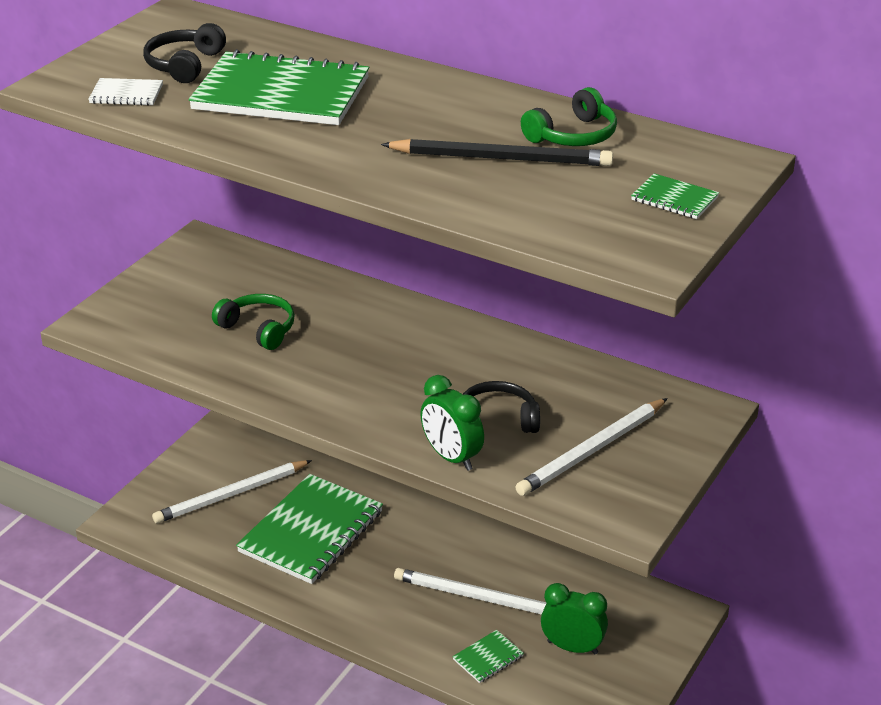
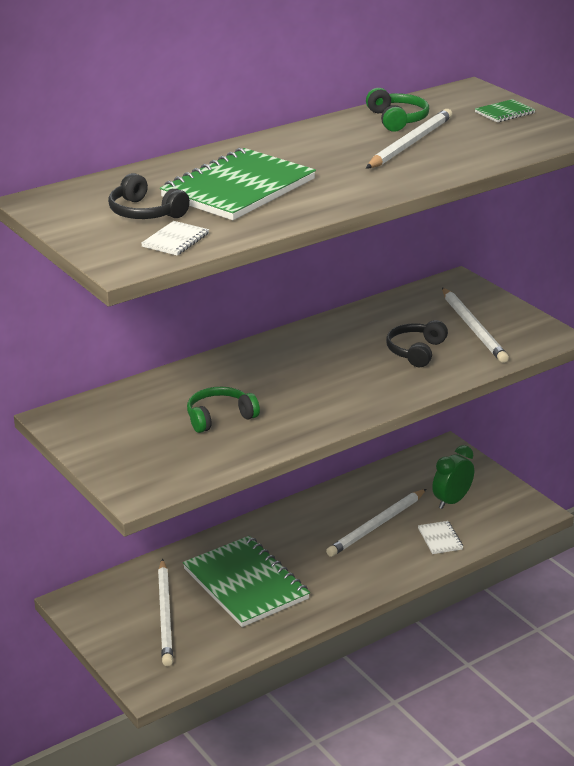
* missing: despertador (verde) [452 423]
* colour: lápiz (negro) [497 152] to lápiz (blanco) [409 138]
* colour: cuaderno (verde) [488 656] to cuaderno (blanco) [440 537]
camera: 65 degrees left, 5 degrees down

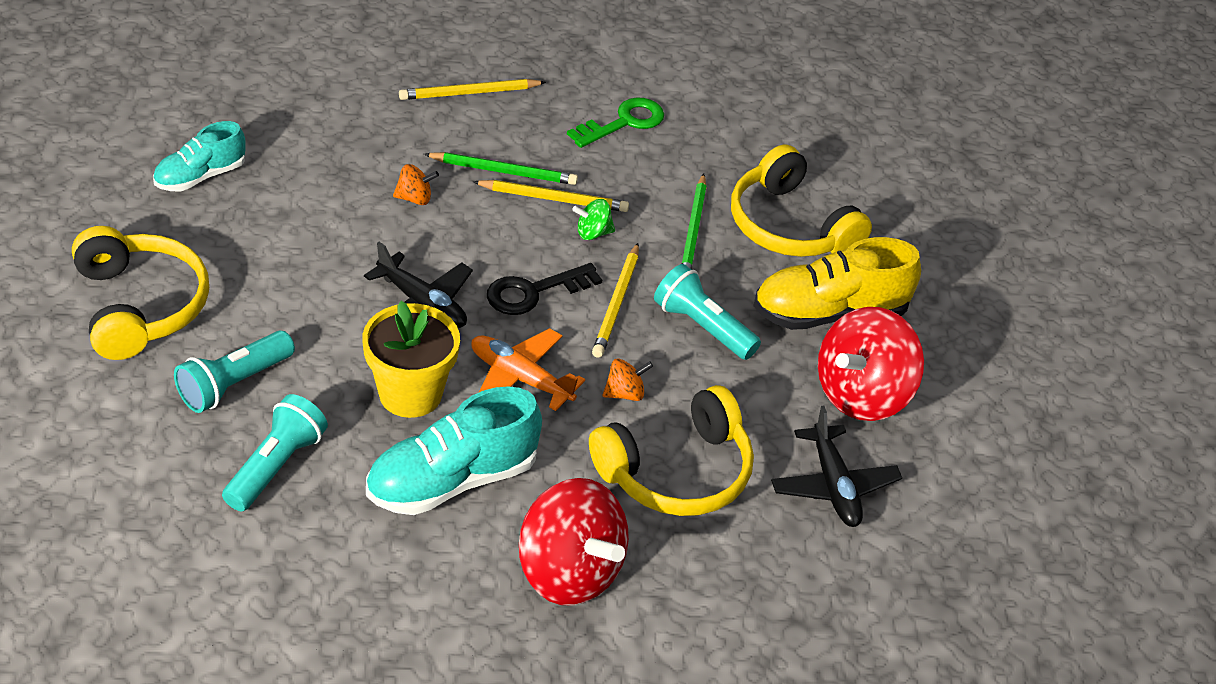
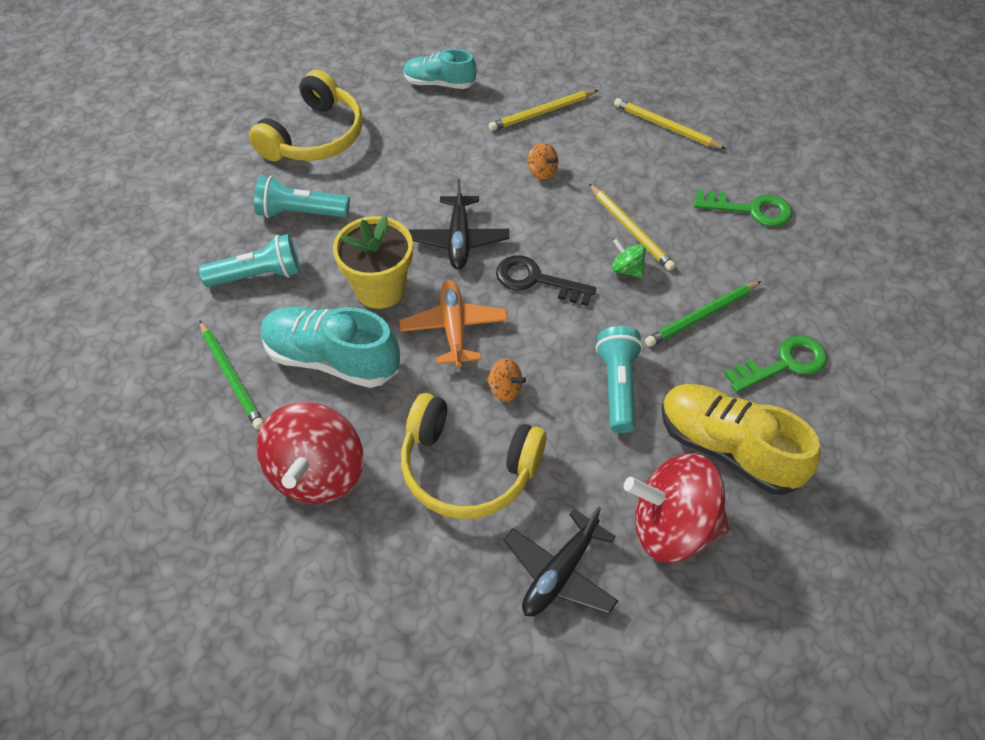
* relocated: lápiz (verde) [501 168] to [231 375]
* relocated: lápiz (amarillo) [615 300] to [543 110]
* exchanged: auriculares (amarillo) [801 201] to llave (verde) [775 364]
camera: 55 degrees right, 10 degrees up

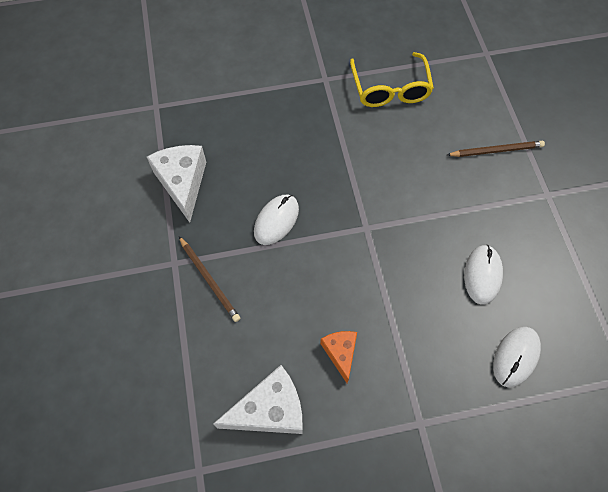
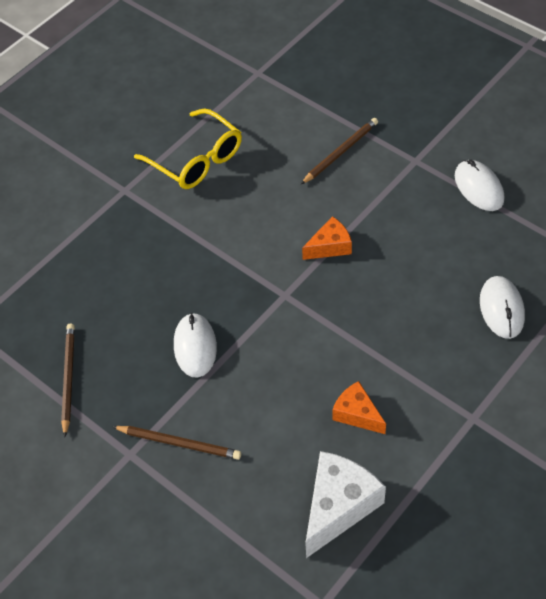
* appeared: queso (naranja) [327 238]
* relocated: ratón (blanco) [483 274] to [479 185]
* exchanged: queso (blanco) [176 184] to lápiz (marrón) [68 380]
camera: 35 degrees left, 10 degrees down

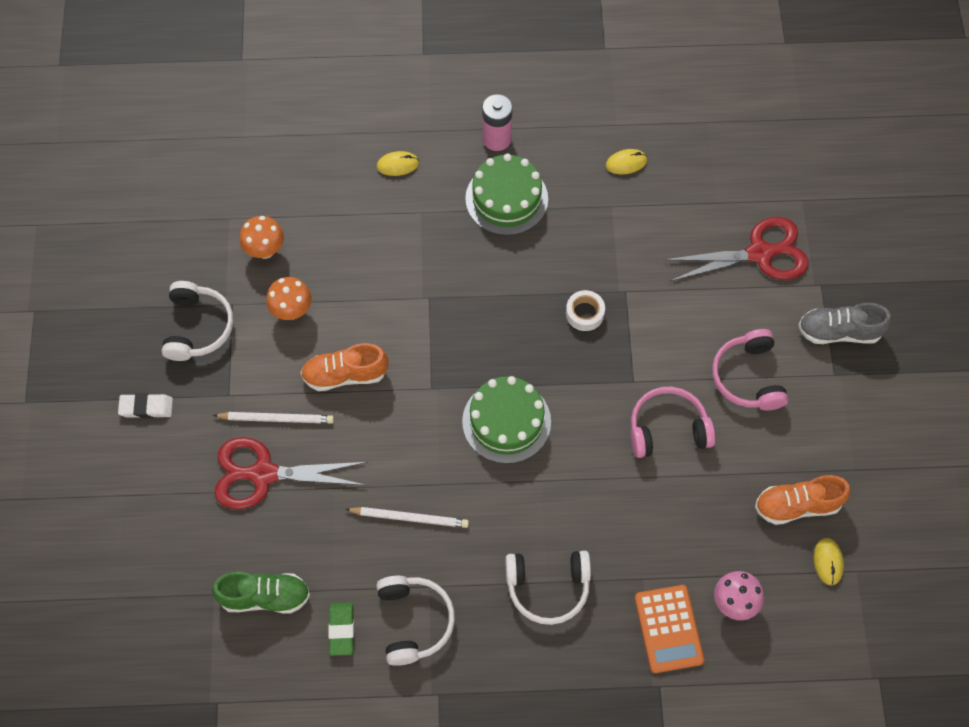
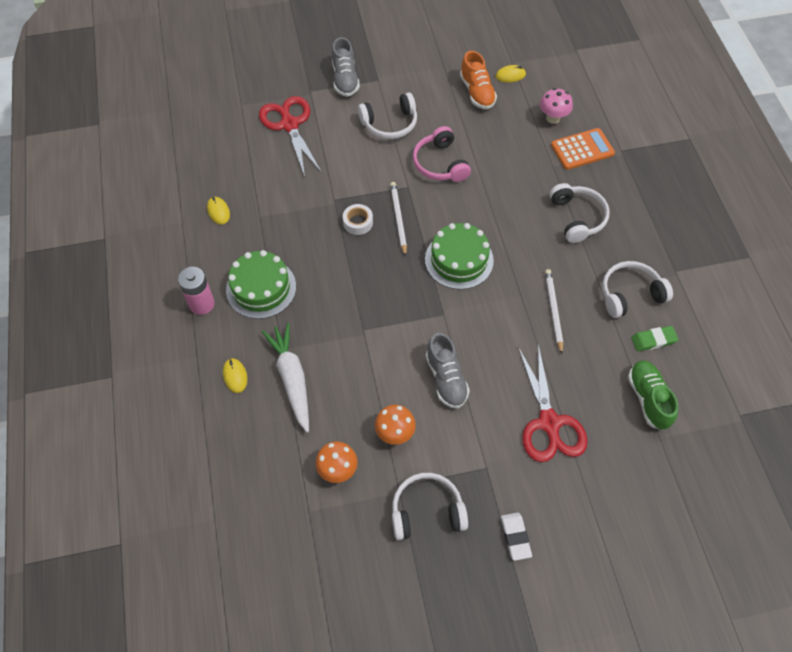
* appeared: zanahoria (blanco) [285 378]
* relocated: lápiz (blanco) [273 418] to [398 219]
* colour: zapato (naranja) [344 367] to zapato (gris) [448 371]
* colour: auriculares (rosa) [750 369] to auriculares (blanco) [387 115]
camera: 100 degrees left, 5 degrees down

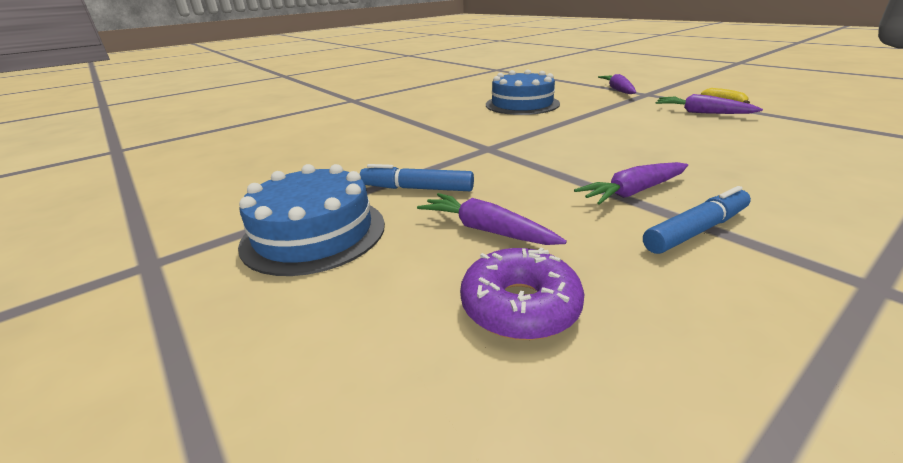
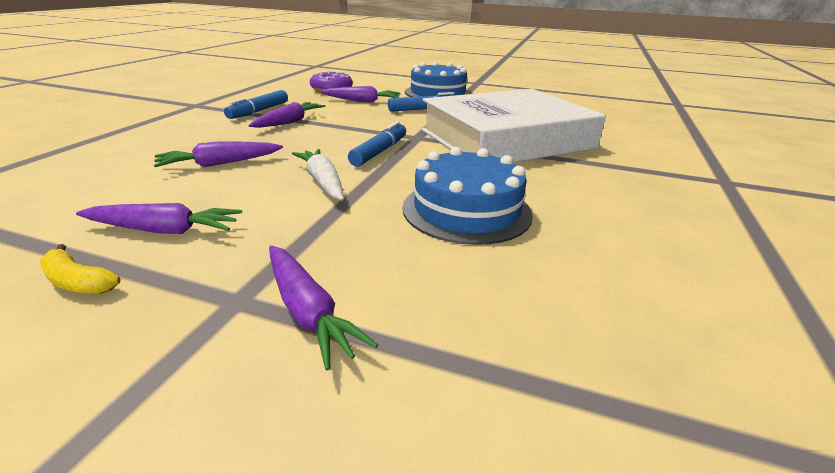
* appeared: zanahoria (morado) [218 154]
* appeared: zanahoria (blanco) [318 175]
* appeared: rotulador (azul) [377 143]
* appeared: libro (blanco) [514 126]
camera: 145 degrees right, 0 degrees up

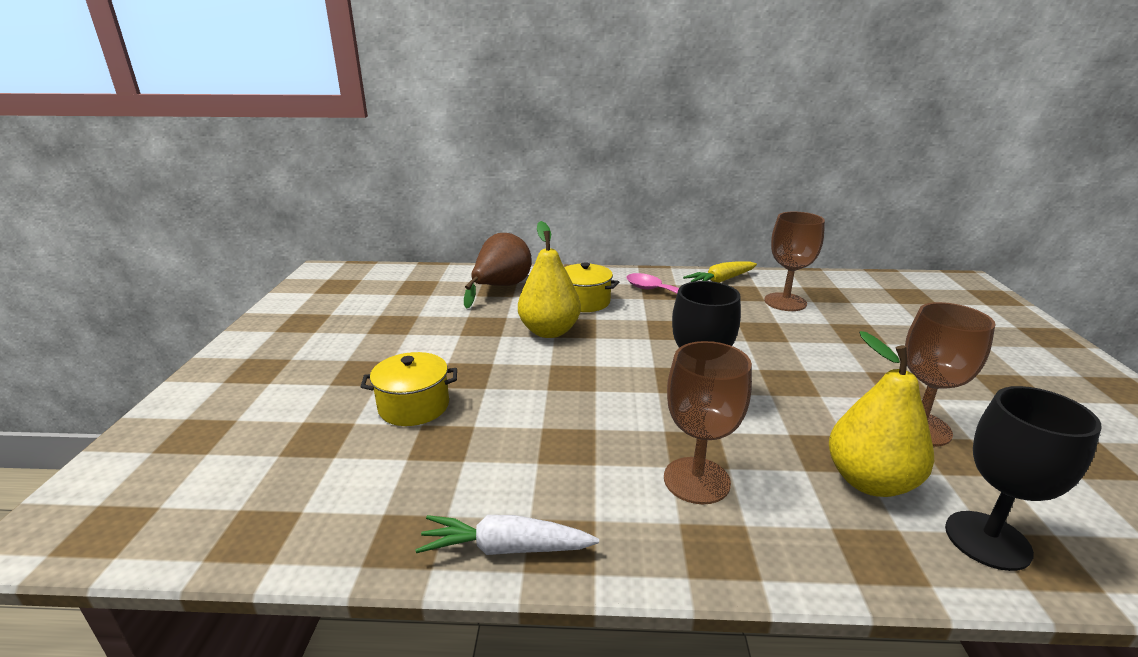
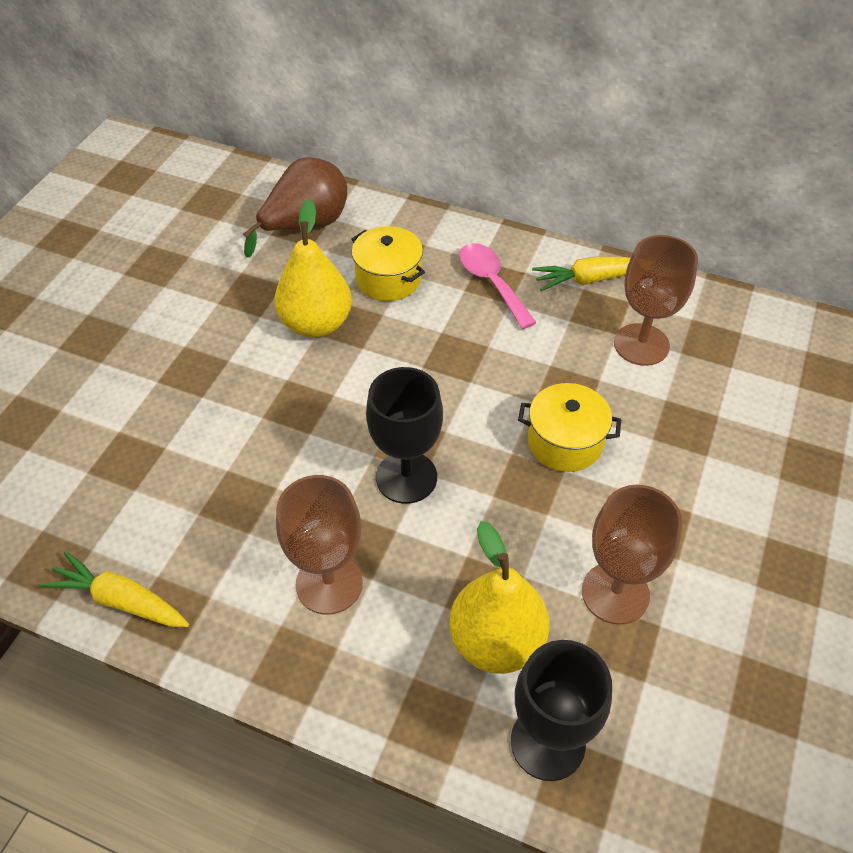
* relocated: olla (amarillo) [409 389] to [569 427]
* colour: zanahoria (blanco) [507 535] to zanahoria (amarillo) [114 589]
camera: 20 degrees right, 25 degrees up

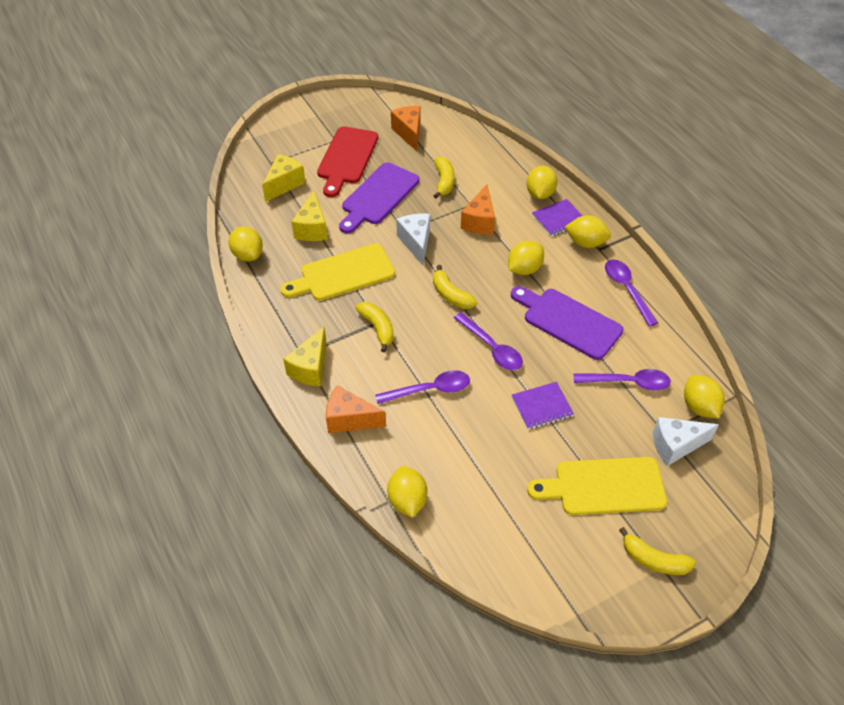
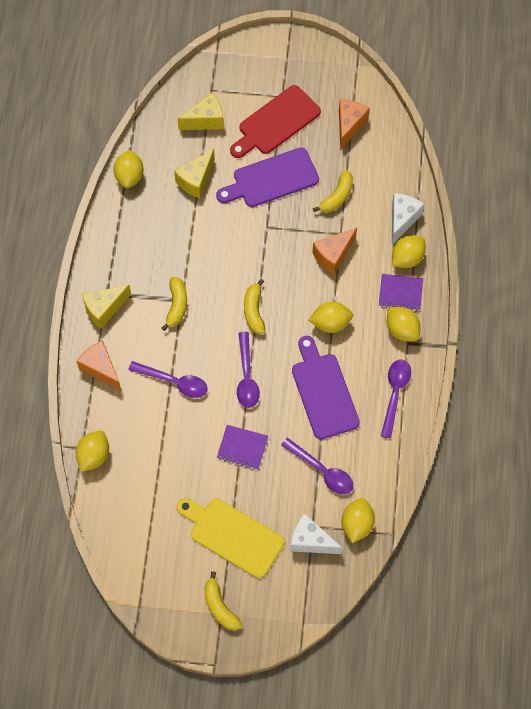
* missing: tabla de cortar (amarillo) [337 272]
* relocated: queso (blanco) [413 239] to [408 218]
camera: 35 degrees right, 15 degrees up

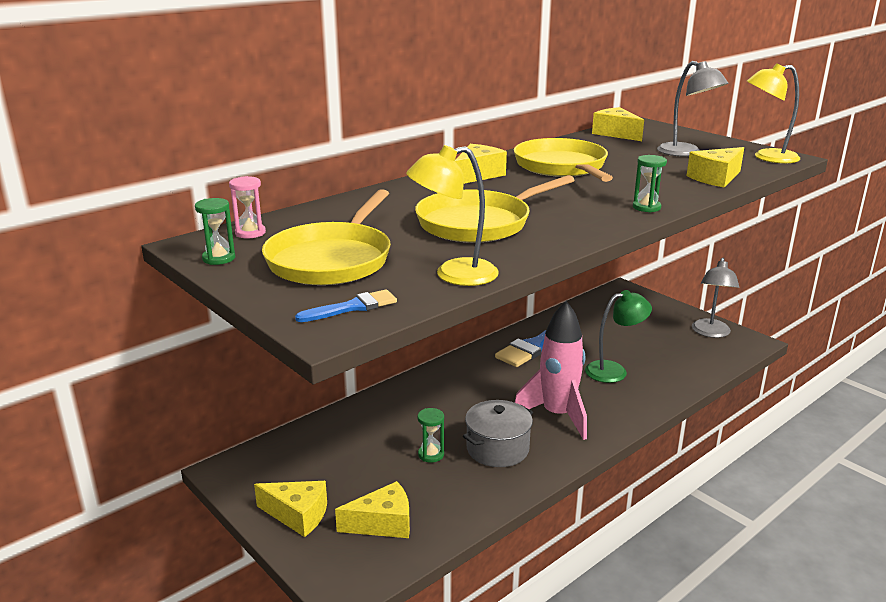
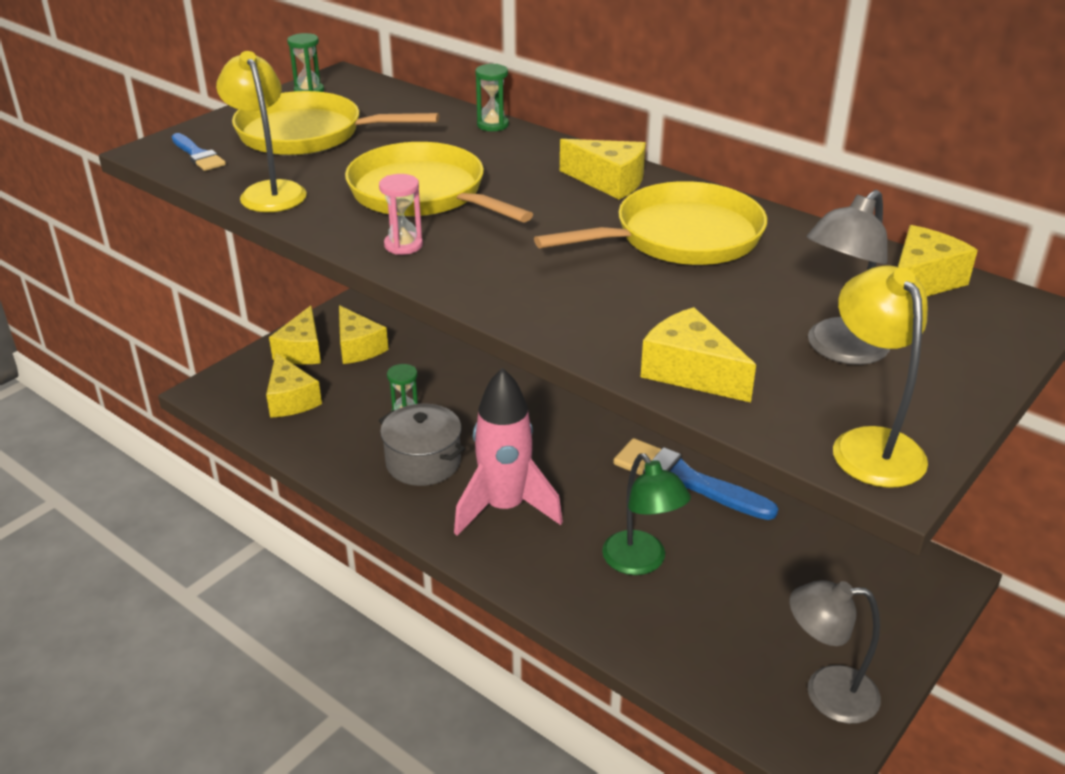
* appeared: queso (amarillo) [364 334]
* relocated: reloj de arena (rosa) [247 207] to [401 214]
* relocated: reloj de arena (verde) [650 183] to [492 97]
camera: 80 degrees right, 10 degrees up

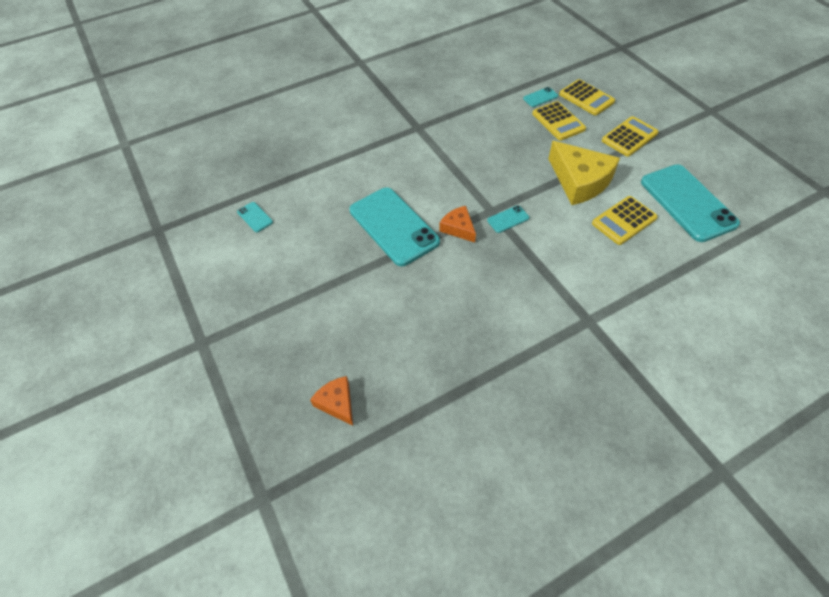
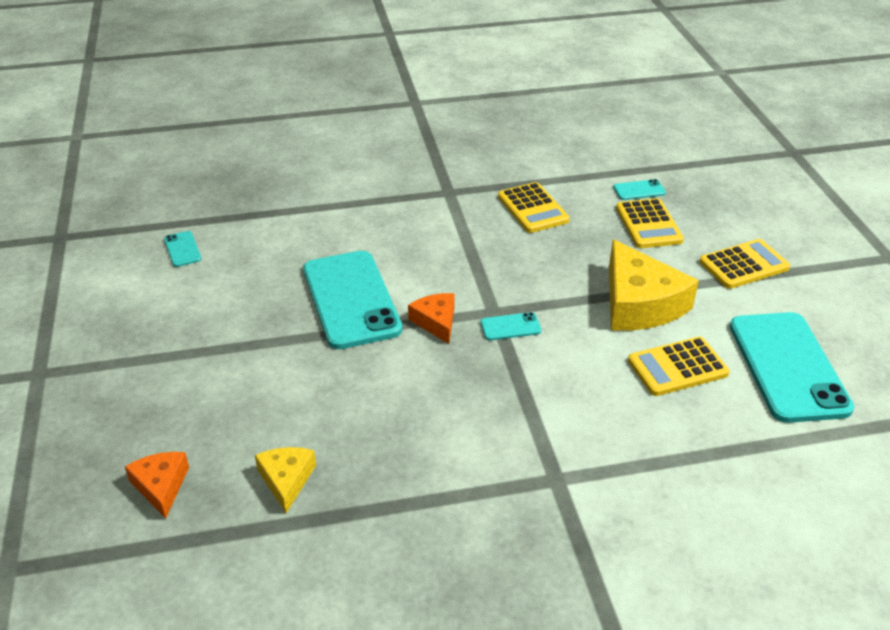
* appeared: queso (amarillo) [285 480]
* relocated: calculadora (amarillo) [587 97] to [534 207]
camera: 15 degrees right, 15 degrees down

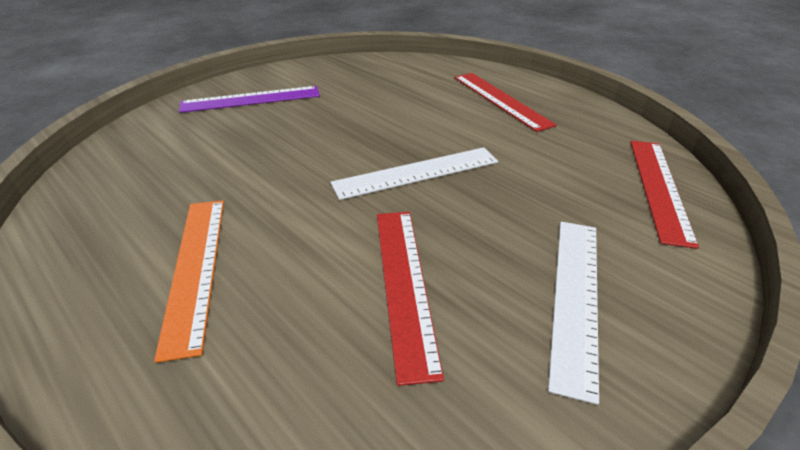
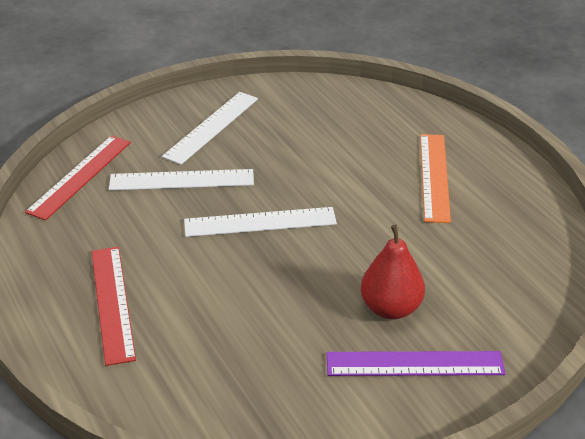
* missing: regla (rojo) [410 299]
* appeared: regla (blanco) [181 179]
* appeared: pera (rojo) [393 272]
camera: 165 degrees left, 0 degrees up

